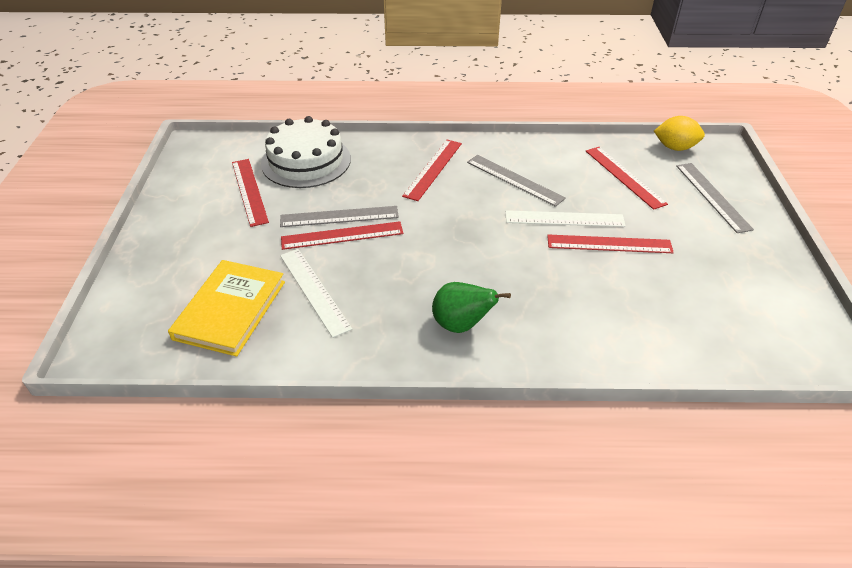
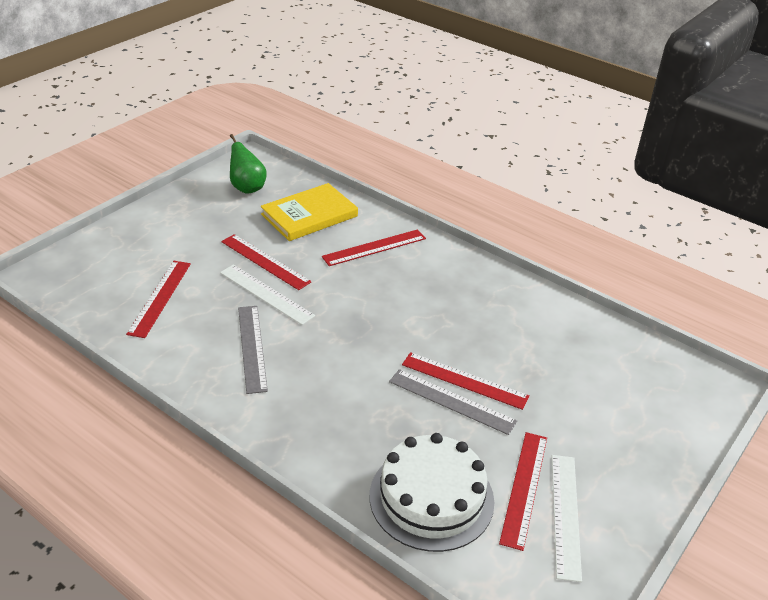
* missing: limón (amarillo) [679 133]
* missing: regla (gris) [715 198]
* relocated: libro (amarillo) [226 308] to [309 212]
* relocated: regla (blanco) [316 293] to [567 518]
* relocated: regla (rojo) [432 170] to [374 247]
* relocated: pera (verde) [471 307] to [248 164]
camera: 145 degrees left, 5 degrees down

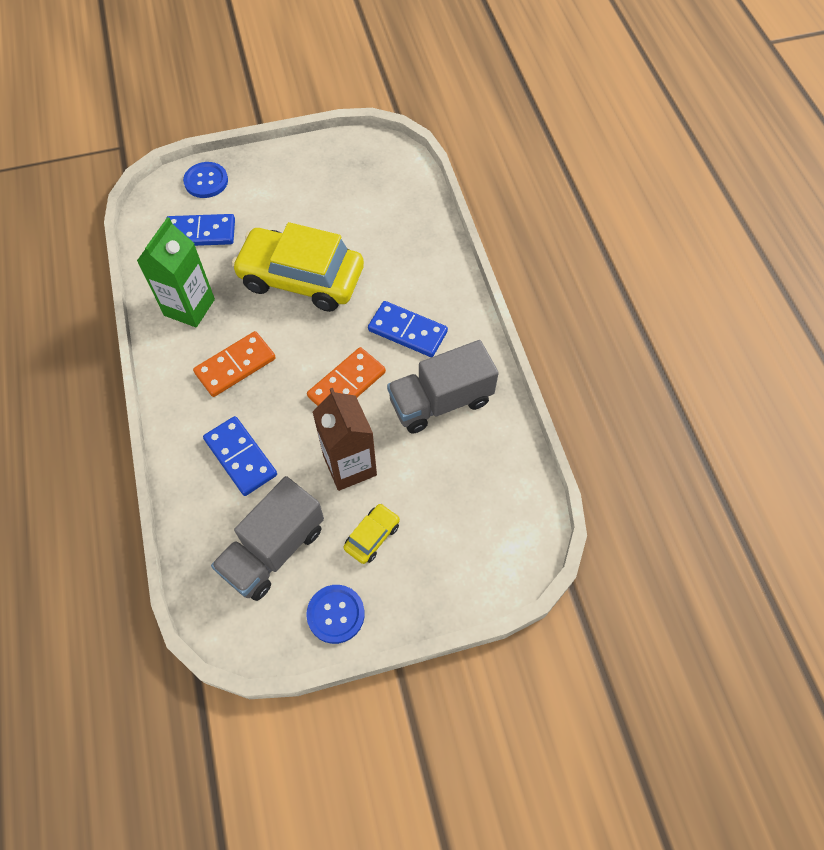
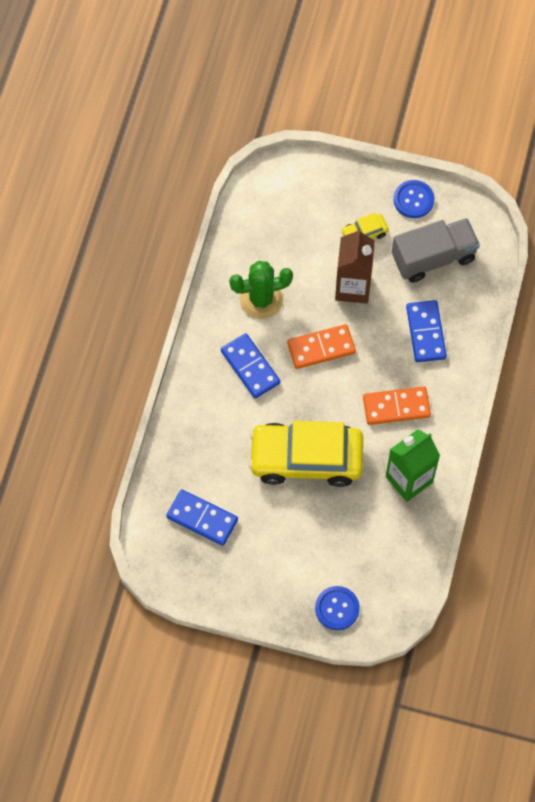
* relocated: ficha de dominó (azul) [200 230] to [202 517]
* exchanged: camión (gris) [443 386] to cactus (verde) [261 290]
* spun: coche (amarillo) [298 267] = [306 454] 135 degrees clockwise
camera: 150 degrees left, 5 degrees up

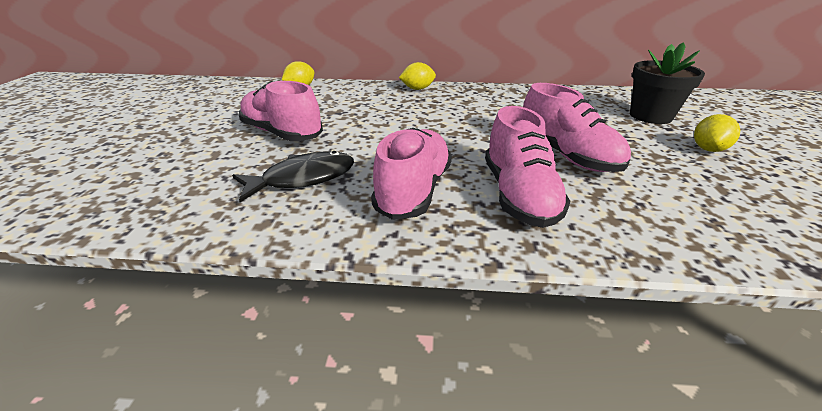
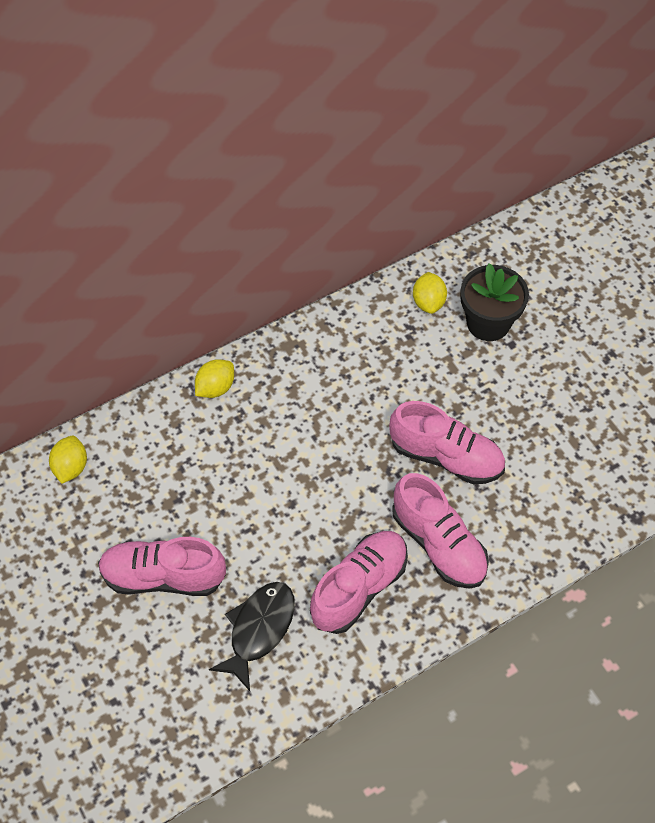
* relocated: limón (amarillo) [717 133] to [430 293]
* spun: zapato (rosa) [411 174] = [359 582] 60 degrees clockwise
camera: 35 degrees left, 25 degrees up

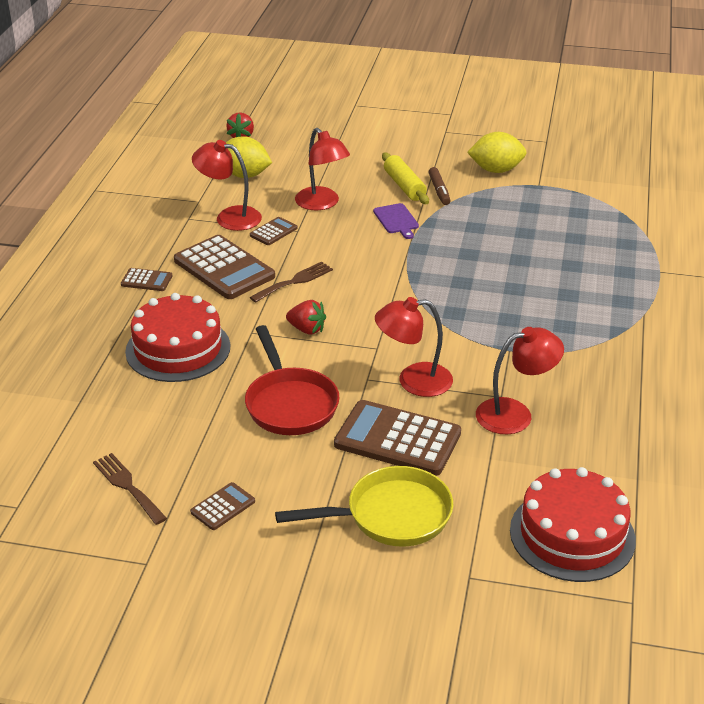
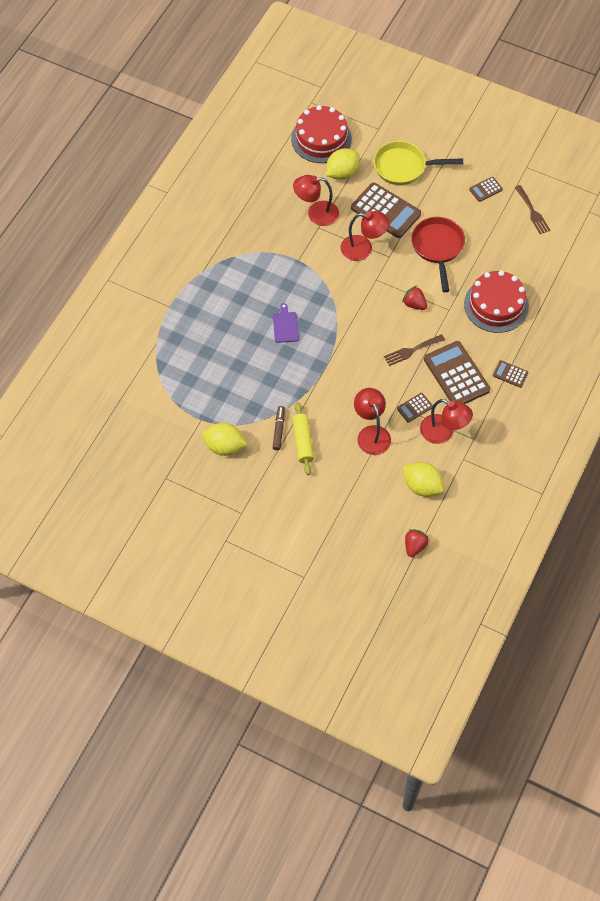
* appeared: limón (amarillo) [343 164]
* relocated: tabla de cortar (morado) [396 221] to [286 323]
camera: 165 degrees left, 25 degrees up

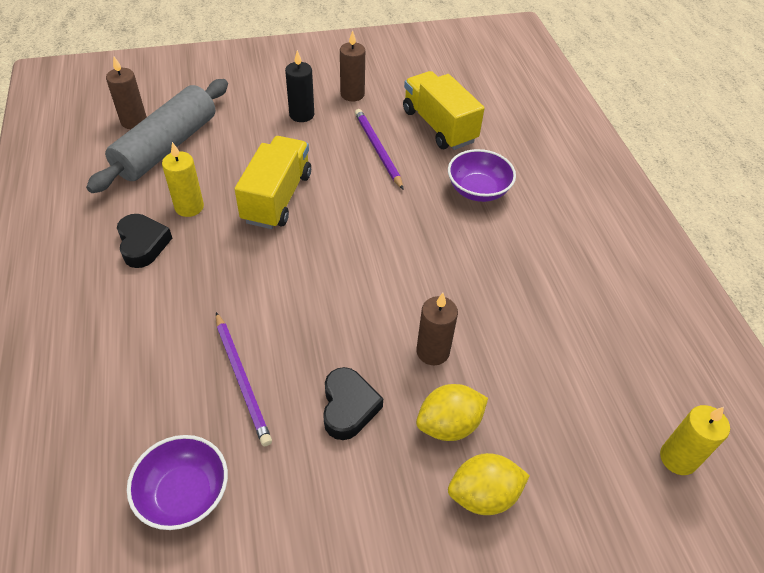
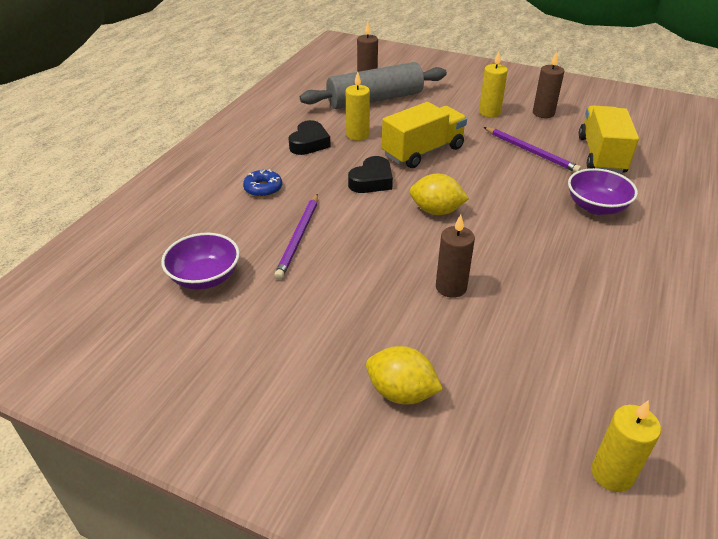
* appeared: rosquilla (azul) [262 183]
* relocated: corazón (negro) [353 403] to [370 174]
* relocated: limón (amarillo) [452 412] to [439 194]
* colour: vela (negro) [299 86] to vela (amarillo) [493 84]
* spun: lápiz (morado) [379 149] = [532 149] 120 degrees clockwise
camera: 40 degrees right, 10 degrees down

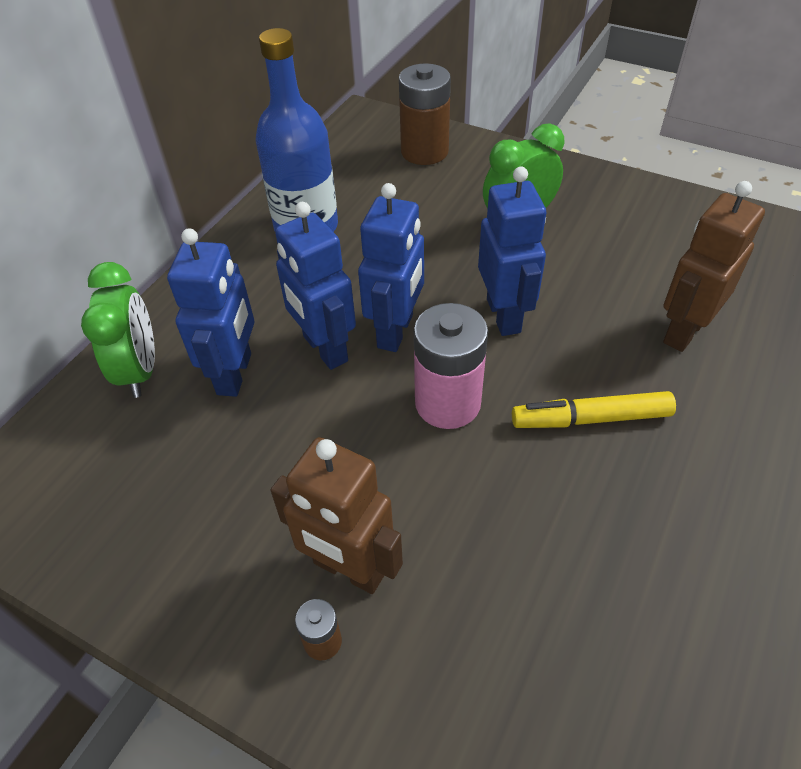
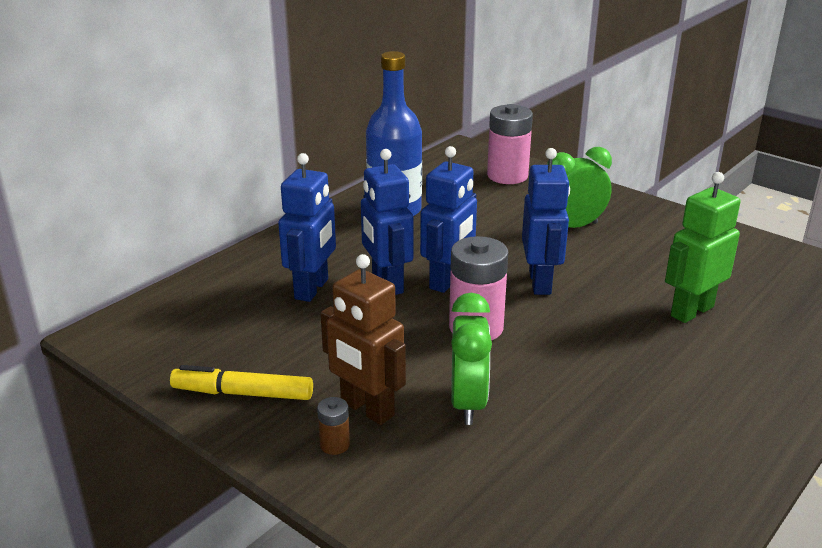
* relocated: despertador (verde) [118 330] to [471 359]
* relocated: rotulador (amarillo) [594 409] to [241 382]
* colour: pila (marrón) [425 114] to pila (rosa) [510 144]
* colour: robot (marrón) [714 266] to robot (verde) [702 247]
camera: 10 degrees right, 20 degrees down

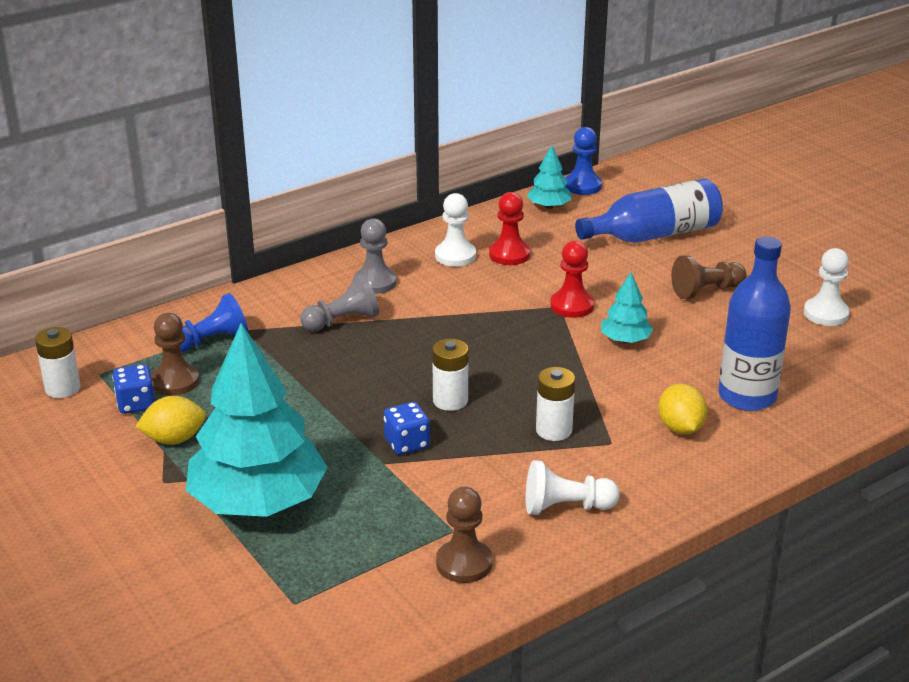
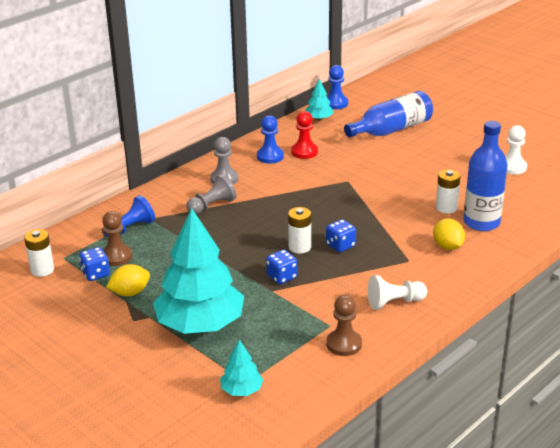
* missing: peón (rojo) [572 279]
* missing: peón (marrón) [708 277]
* appeared: dado (azul) [341 235]
* relocated: pila (blanco) [555 404] to [448 191]
* relocated: árbol (turquesa) [627 307] to [241 368]
* colour: peón (blanco) [455 230] to peón (azul) [270 139]
camera: 10 degrees left, 0 degrees up

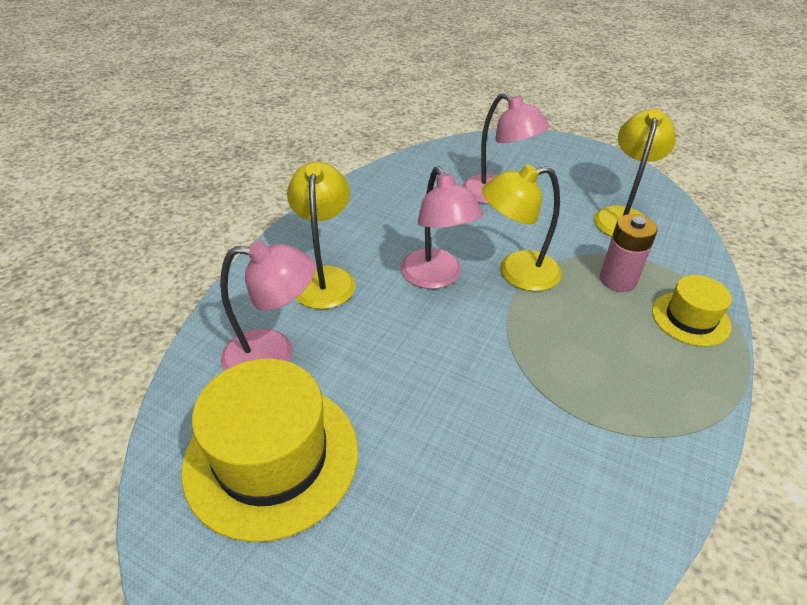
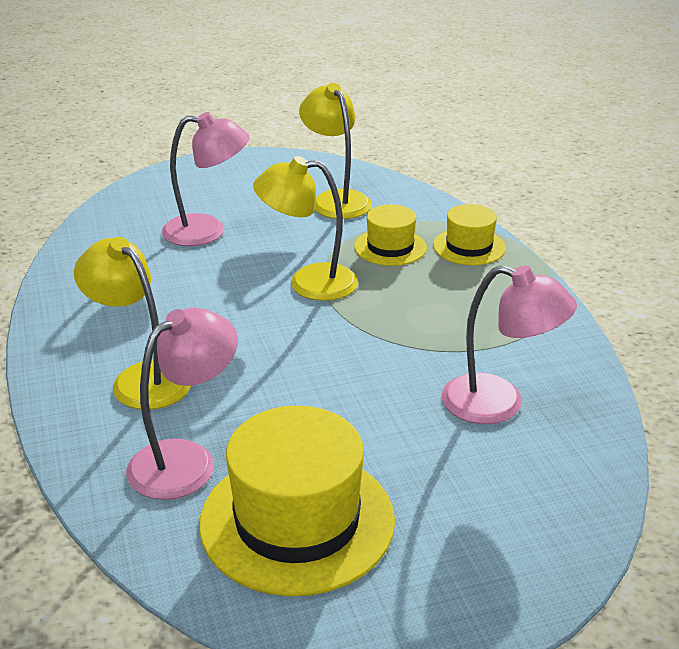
* relocated: lámpara (rosa) [442 227] to [509 344]
* exchanged: pila (rosa) [629 253] to sombrero (amarillo) [390 235]
* spun: lámpara (amarillo) [522 227] = [305 228] 60 degrees clockwise
camera: 45 degrees left, 10 degrees down

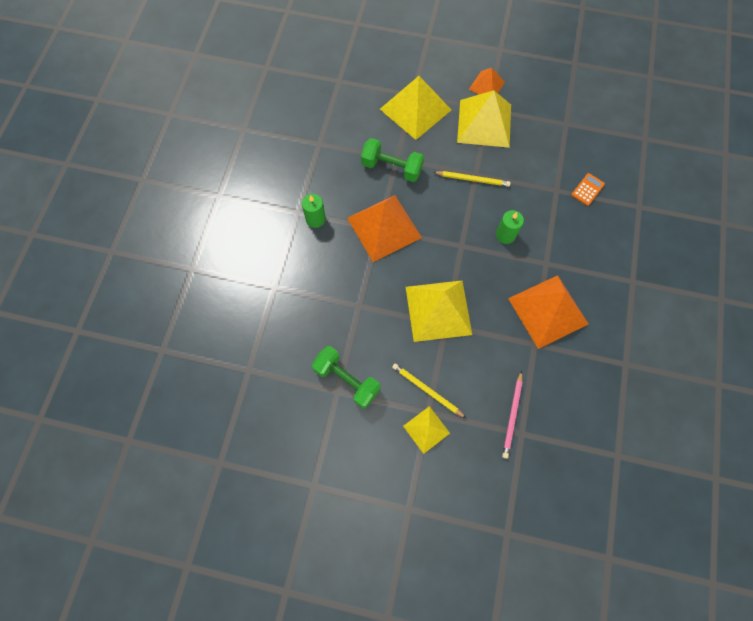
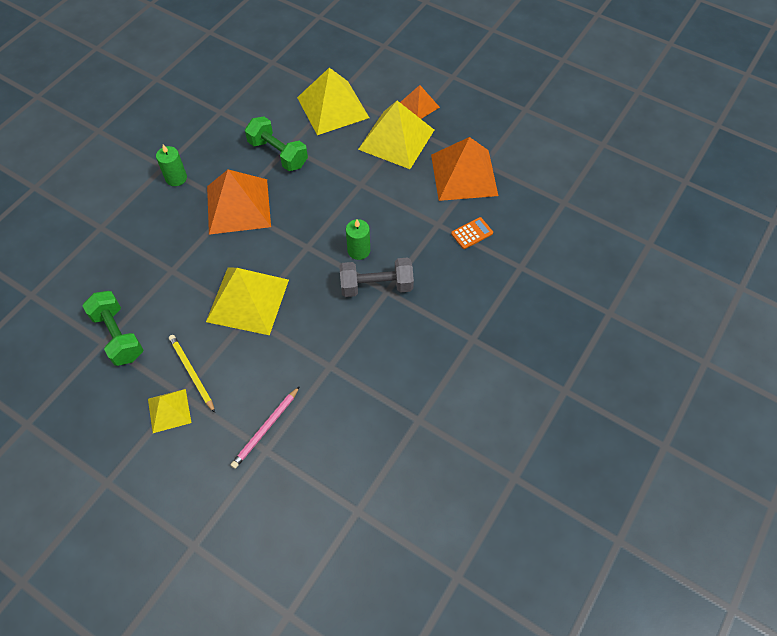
* missing: lápiz (amarillo) [472 179]
* appeared: mancuerna (gris) [376 277]
* relocated: pirámide (naranja) [548 312] to [464 169]
camera: 20 degrees right, 10 degrees down

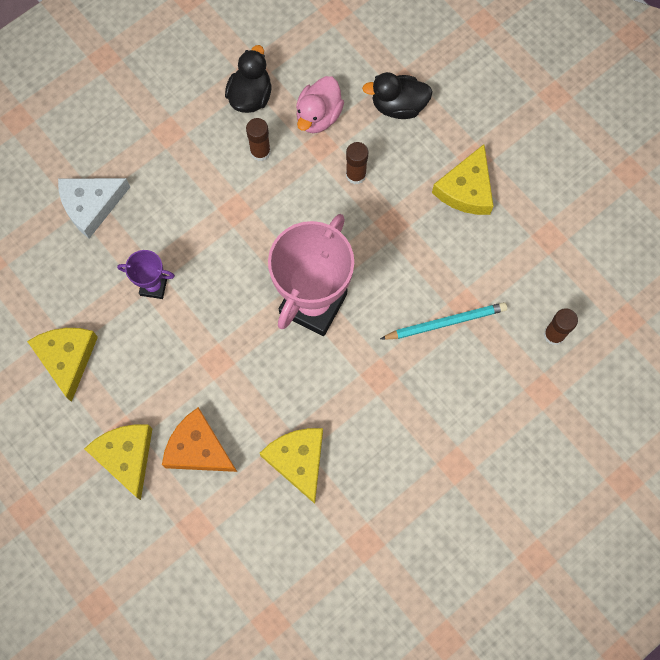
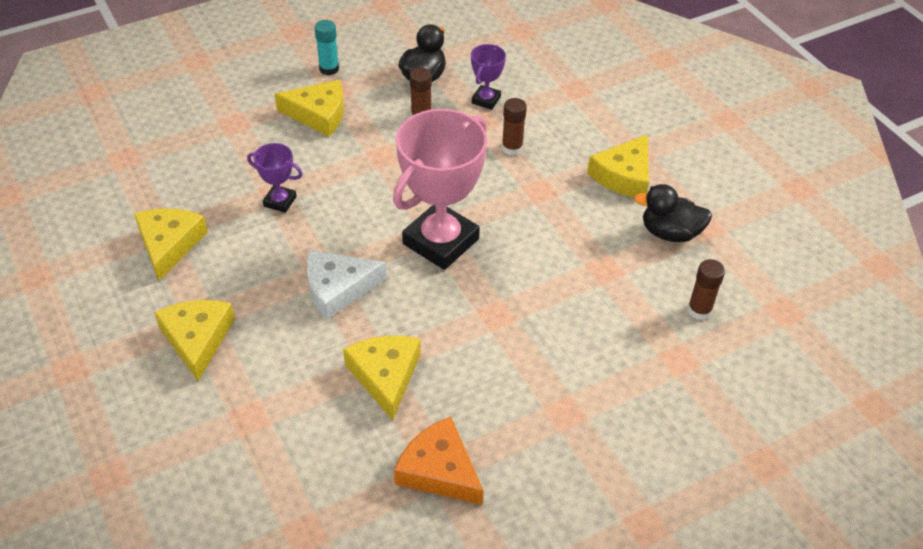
* missing: lápiz (turquesa) [443 321]
* appeared: queso (amarillo) [309 108]
* appeared: barra de pegamento (turquesa) [327 47]
* relocated: queso (blanco) [94 208] to [347 285]
* relocated: queso (naranja) [199 439] to [439 461]
* relocated: pato (negro) [397 95] to [673 213]
* exchanged: pato (rosa) [320 104] to trofeo (morado) [488 77]
camera: 10 degrees right, 25 degrees down

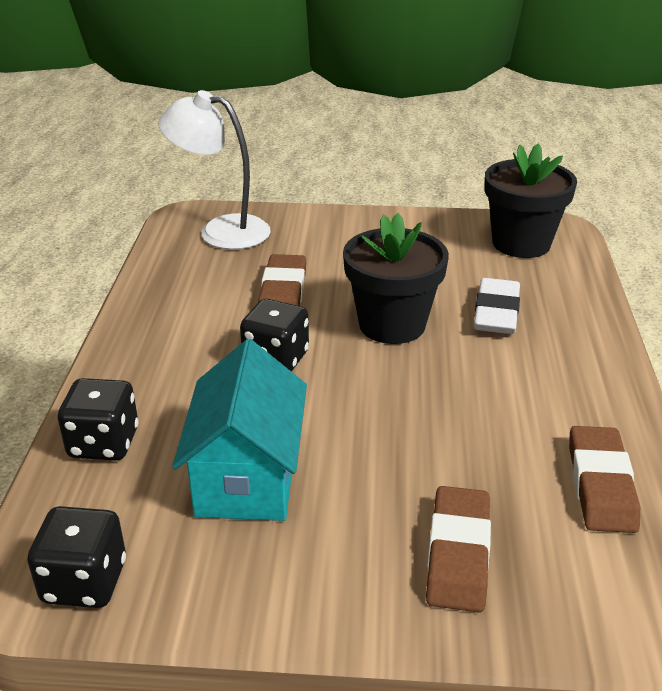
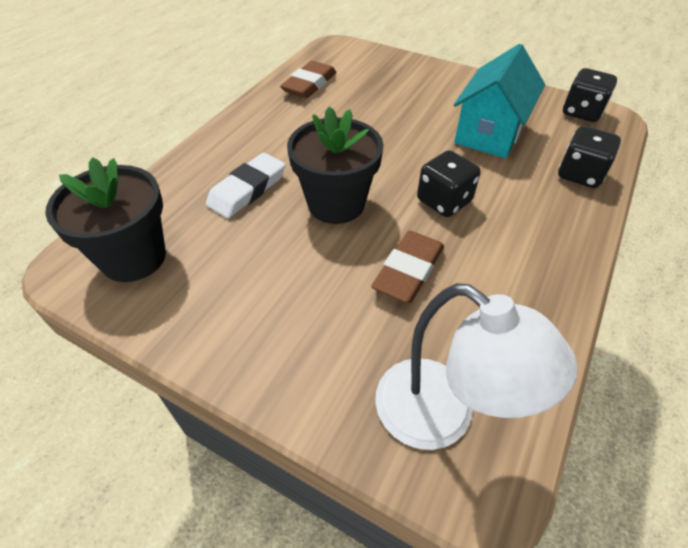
* missing: goma de borrar (marrón) [458 549]
camera: 155 degrees left, 15 degrees up

